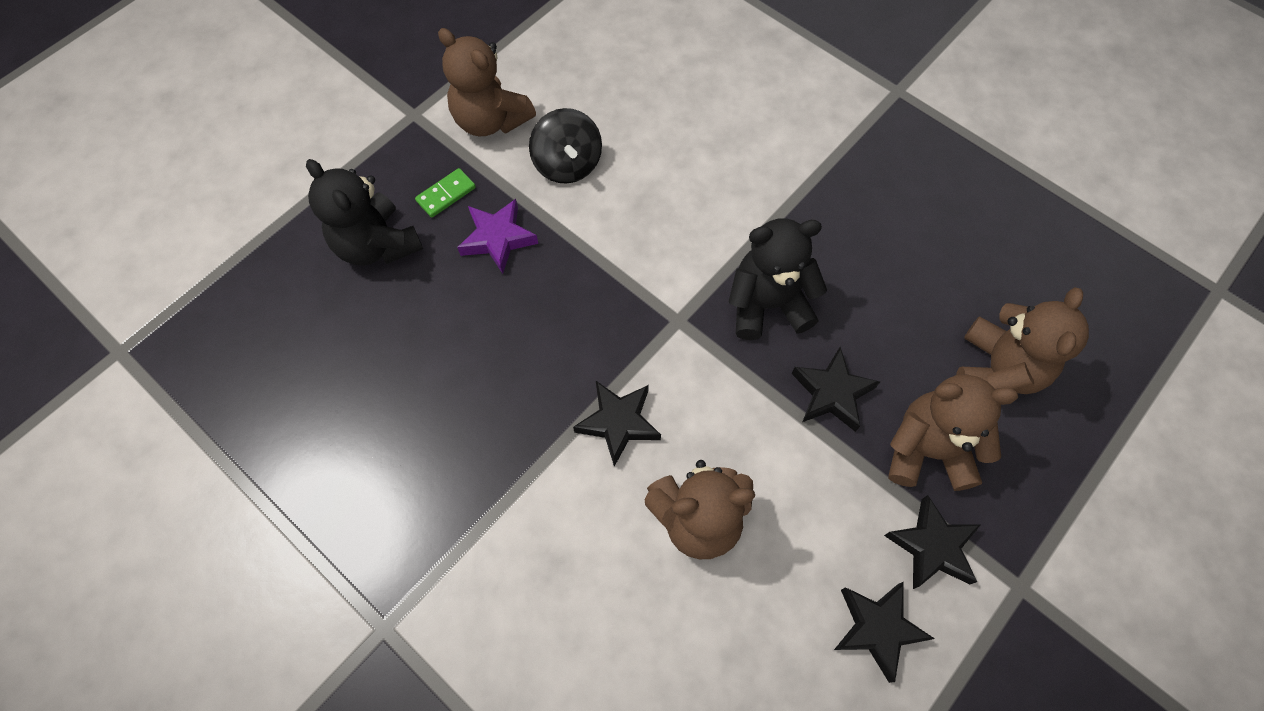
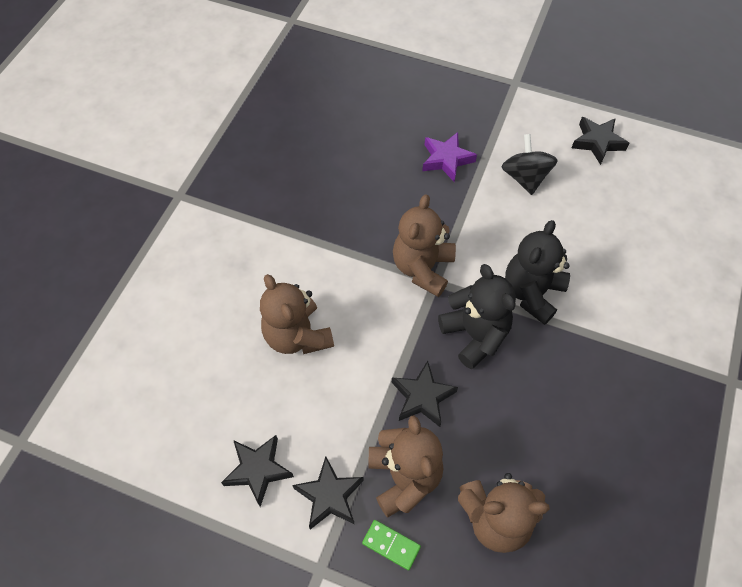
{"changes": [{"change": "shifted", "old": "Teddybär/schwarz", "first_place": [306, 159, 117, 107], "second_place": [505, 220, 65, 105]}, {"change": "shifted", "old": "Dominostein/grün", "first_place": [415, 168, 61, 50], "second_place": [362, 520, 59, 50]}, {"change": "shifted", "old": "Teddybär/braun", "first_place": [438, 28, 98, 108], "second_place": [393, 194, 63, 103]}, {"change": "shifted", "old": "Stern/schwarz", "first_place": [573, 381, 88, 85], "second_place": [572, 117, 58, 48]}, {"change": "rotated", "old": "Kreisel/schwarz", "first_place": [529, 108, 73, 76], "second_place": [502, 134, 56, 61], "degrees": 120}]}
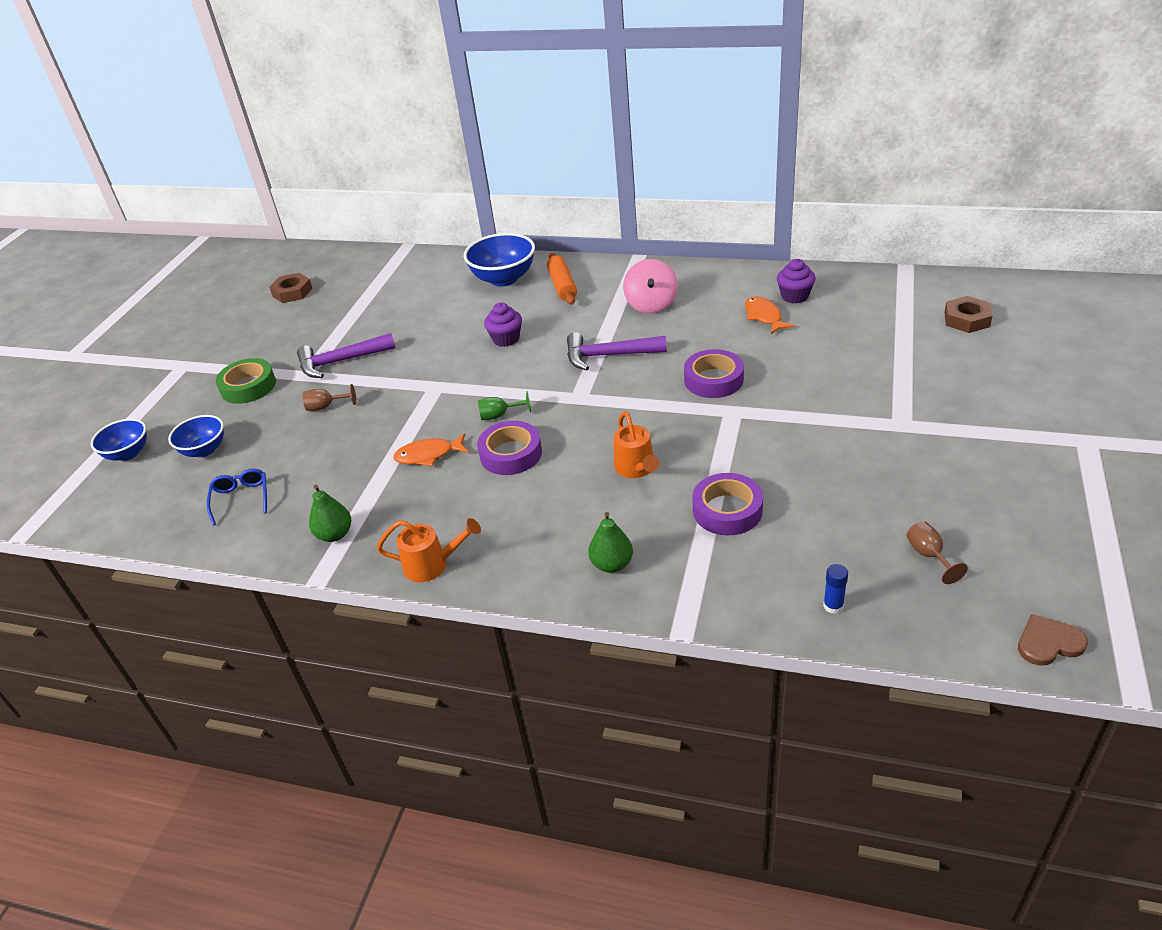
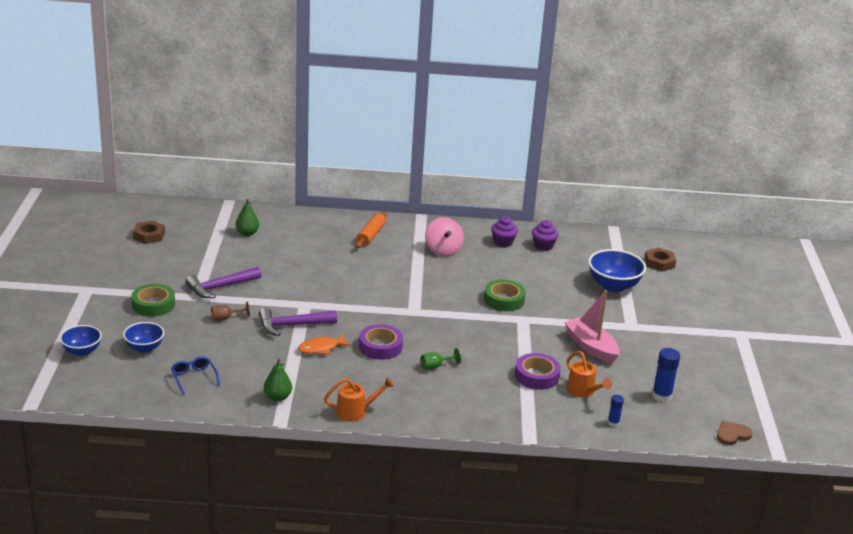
{"changes": [{"change": "gone", "old": "Fisch/orange", "first_place": [745, 296, 50, 38]}, {"change": "new", "new": "Boot/rosa", "second_place": [564, 290, 56, 74]}, {"change": "shifted", "old": "Schüssel/blau", "first_place": [464, 233, 71, 54], "second_place": [588, 249, 58, 43]}, {"change": "shifted", "old": "Kelch/grün", "first_place": [478, 391, 53, 29], "second_place": [421, 348, 40, 22]}, {"change": "shifted", "old": "Muffin/lila", "first_place": [484, 302, 38, 45], "second_place": [491, 216, 27, 31]}, {"change": "shifted", "old": "Hammer/lila", "first_place": [567, 332, 100, 38], "second_place": [259, 308, 78, 28]}, {"change": "shifted", "old": "Birne/grün", "first_place": [588, 512, 45, 61], "second_place": [236, 199, 23, 37]}, {"change": "shifted", "old": "Gießkanne/orange", "first_place": [614, 411, 45, 67], "second_place": [567, 351, 45, 47]}, {"change": "swapped", "old": "Kelch/braun", "new": "Klebestift/blau", "first_place": [906, 521, 62, 63], "second_place": [652, 348, 28, 54]}, {"change": "repainted", "old": "Klebeband/lila", "new": "Klebeband/grün", "first_place": [684, 349, 60, 49], "second_place": [484, 280, 42, 31]}, {"change": "rotated", "old": "Nudelholz/orange", "first_place": [547, 253, 30, 52], "second_place": [355, 211, 32, 37], "degrees": 45}]}
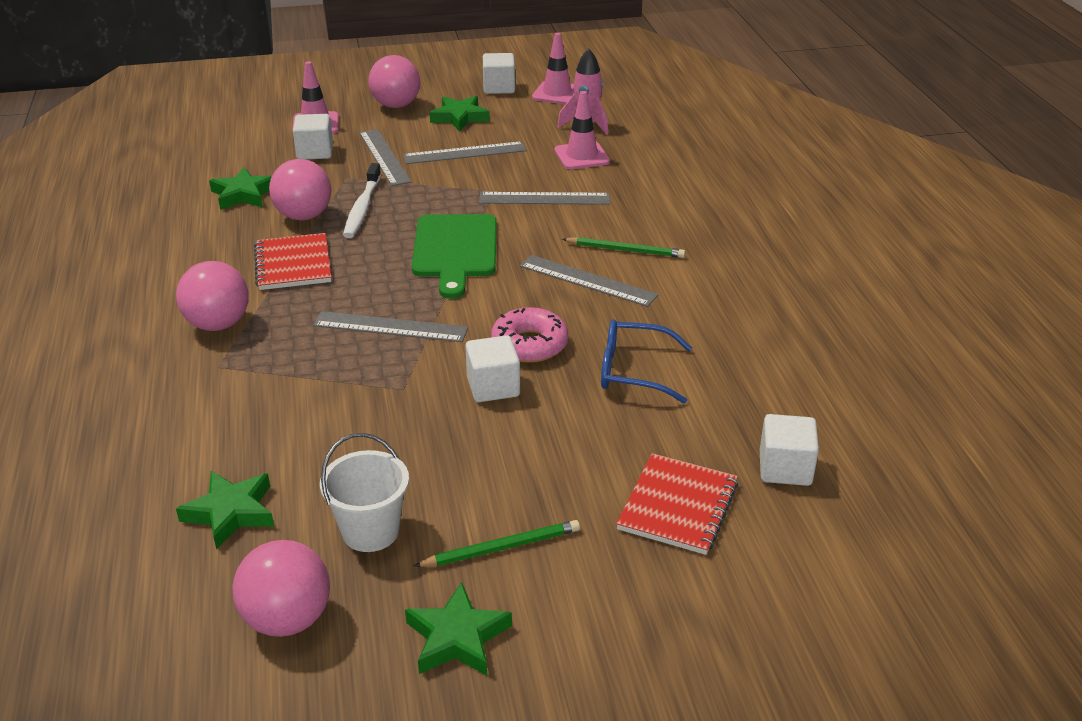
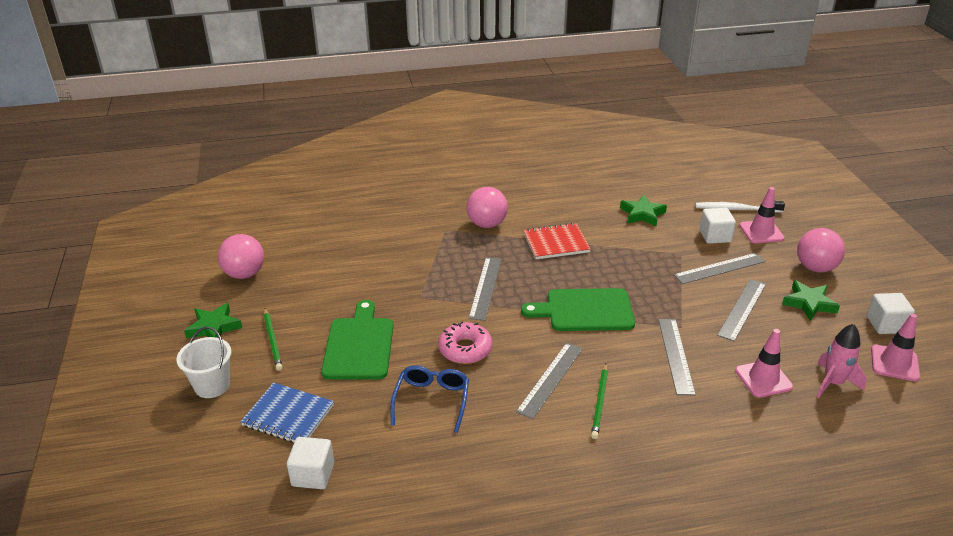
{"changes": [{"change": "gone", "old": "Stern/grün", "first_place": [176, 471, 98, 79]}, {"change": "gone", "old": "Ball/rosa", "first_place": [269, 159, 62, 61]}, {"change": "gone", "old": "Kubus/weiß", "first_place": [465, 335, 55, 67]}, {"change": "new", "new": "Schneidebrett/grün", "second_place": [321, 300, 73, 79]}, {"change": "shifted", "old": "Eimer/weiß", "first_place": [320, 433, 89, 119], "second_place": [176, 327, 56, 71]}, {"change": "shifted", "old": "Zahnbürste/weiß", "first_place": [343, 163, 38, 75], "second_place": [695, 201, 90, 11]}, {"change": "repainted", "old": "Notizbuch/rot", "new": "Notizbuch/blau", "first_place": [616, 453, 122, 102], "second_place": [241, 382, 93, 61]}, {"change": "rotated", "old": "Lineal/grau", "first_place": [403, 141, 124, 23], "second_place": [717, 279, 49, 62], "degrees": 45}]}
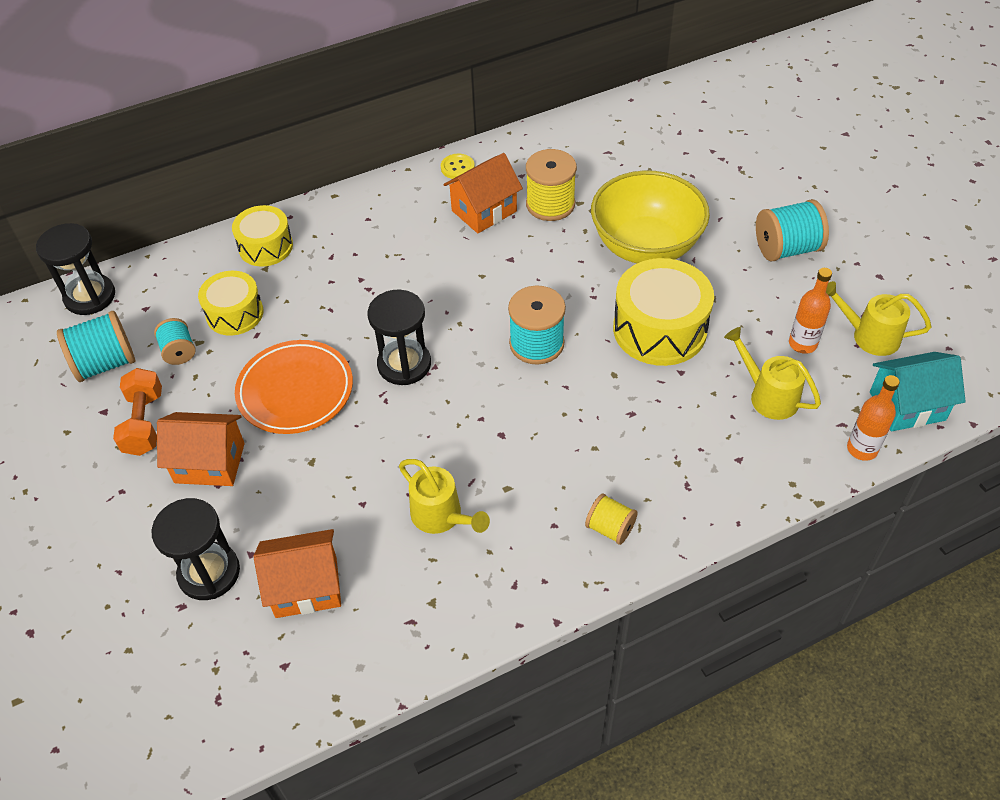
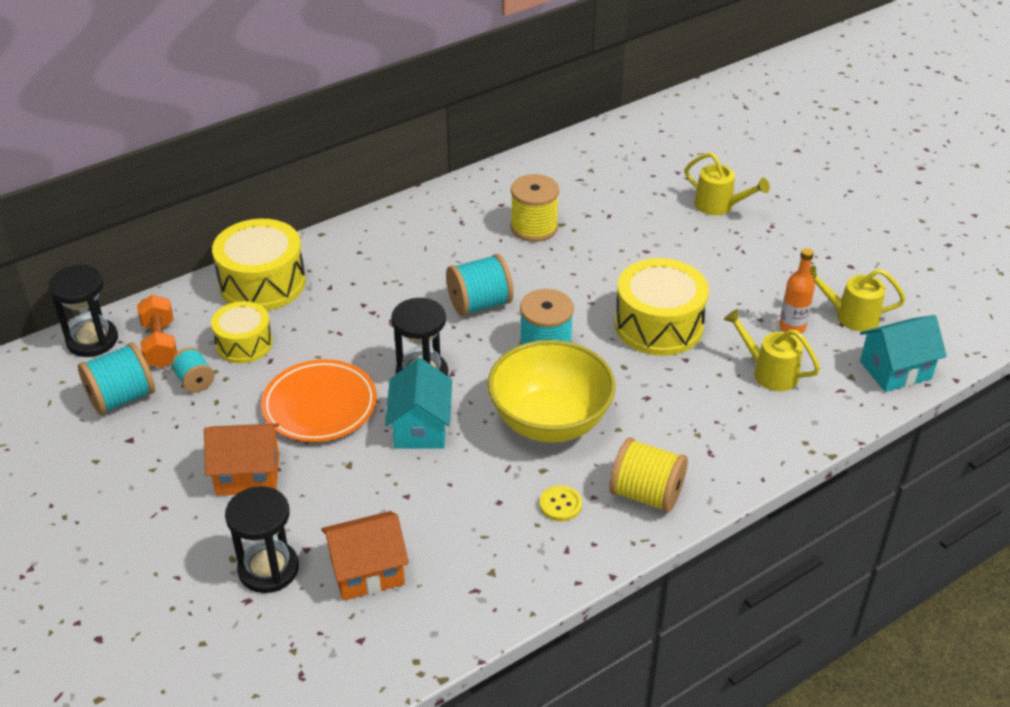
{"changes": [{"change": "gone", "old": "Haus/orange", "first_place": [444, 153, 79, 80]}, {"change": "gone", "old": "Flasche/orange", "first_place": [847, 375, 53, 86]}, {"change": "new", "new": "Haus/türkis", "second_place": [385, 358, 67, 91]}, {"change": "shifted", "old": "Hantel/orange", "first_place": [113, 368, 49, 88], "second_place": [137, 295, 40, 73]}, {"change": "shifted", "old": "Gießkanne/gelb", "first_place": [399, 459, 91, 75], "second_place": [685, 152, 85, 63]}, {"change": "shifted", "old": "Knopf/gelb", "first_place": [441, 154, 34, 25], "second_place": [540, 485, 42, 36]}, {"change": "shifted", "old": "Schüssel/gelb", "first_place": [591, 170, 119, 93], "second_place": [488, 340, 128, 103]}, {"change": "shifted", "old": "Garnrolle/türkis", "first_place": [756, 199, 73, 62], "second_place": [446, 254, 68, 62]}, {"change": "scaled", "old": "Trommel/gelb", "first_place": [232, 205, 61, 61], "second_place": [212, 219, 94, 92], "factor": 1.6}, {"change": "scaled", "old": "Garnrolle/gelb", "first_place": [585, 493, 52, 52], "second_place": [609, 438, 79, 75], "factor": 1.66}]}
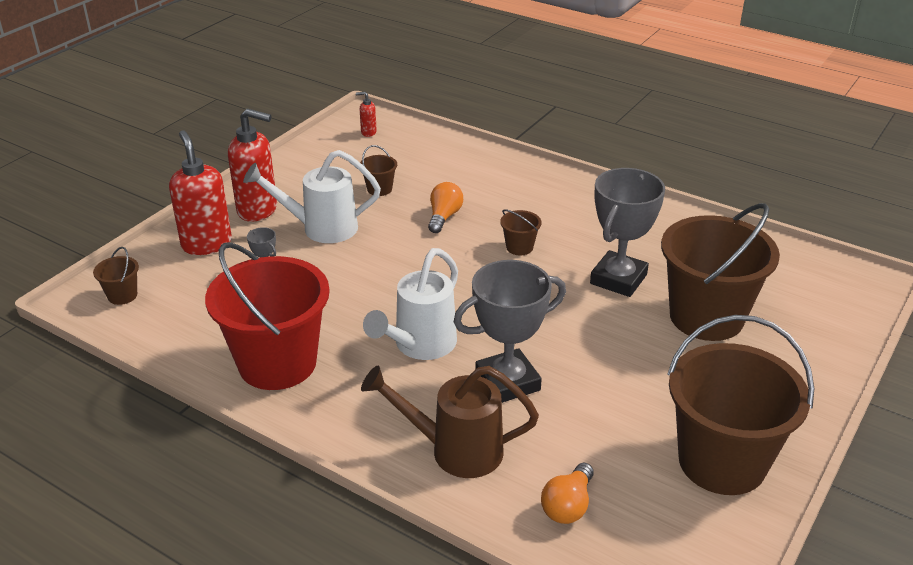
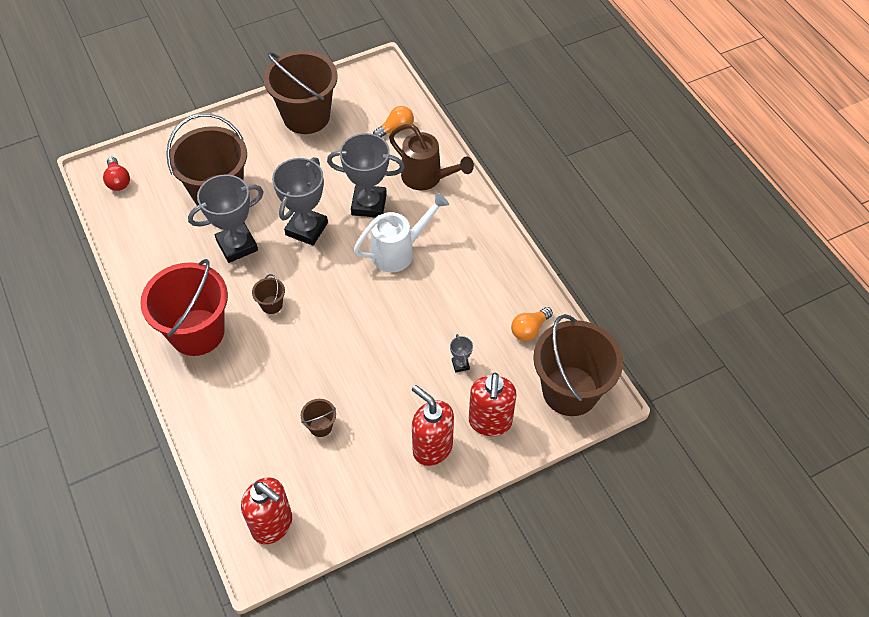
{"changes": [{"change": "gone", "old": "Gießkanne/weiß", "first_place": [243, 150, 138, 93]}, {"change": "new", "new": "Glühbirne/rot", "second_place": [103, 157, 27, 34]}, {"change": "new", "new": "Pokal/grau", "second_place": [272, 157, 56, 89]}, {"change": "shifted", "old": "Eimer/rot", "first_place": [205, 242, 125, 148], "second_place": [140, 259, 88, 97]}, {"change": "shifted", "old": "Glühbirne/orange", "first_place": [428, 182, 35, 51], "second_place": [511, 307, 42, 34]}, {"change": "scaled", "old": "Eimer/braun", "first_place": [93, 247, 46, 58], "second_place": [533, 314, 90, 102], "factor": 2.49}, {"change": "scaled", "old": "Seifenspender/rot", "first_place": [356, 92, 21, 45], "second_place": [241, 477, 51, 67], "factor": 2.23}]}
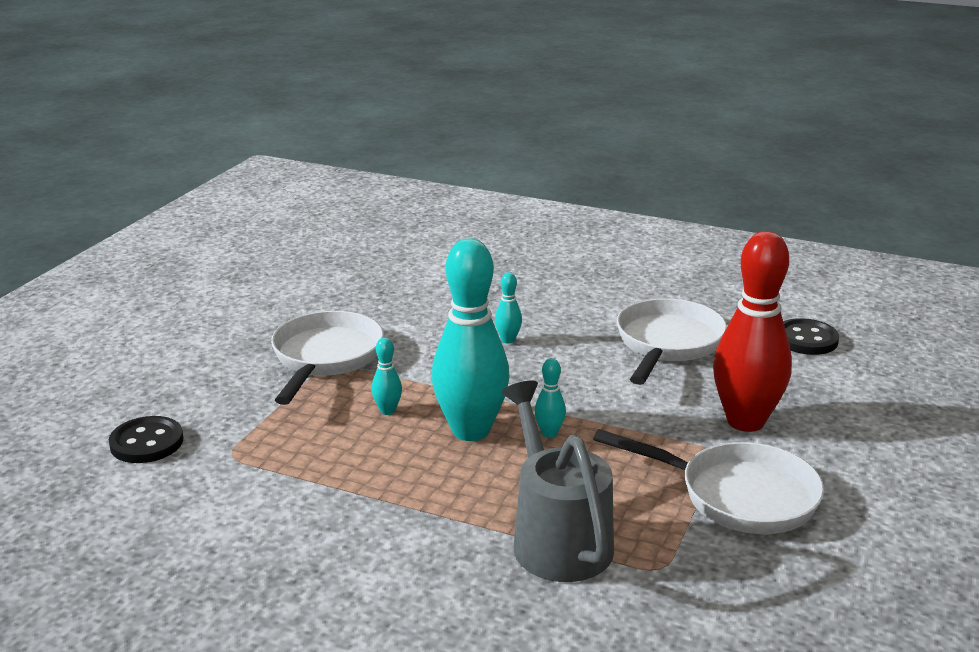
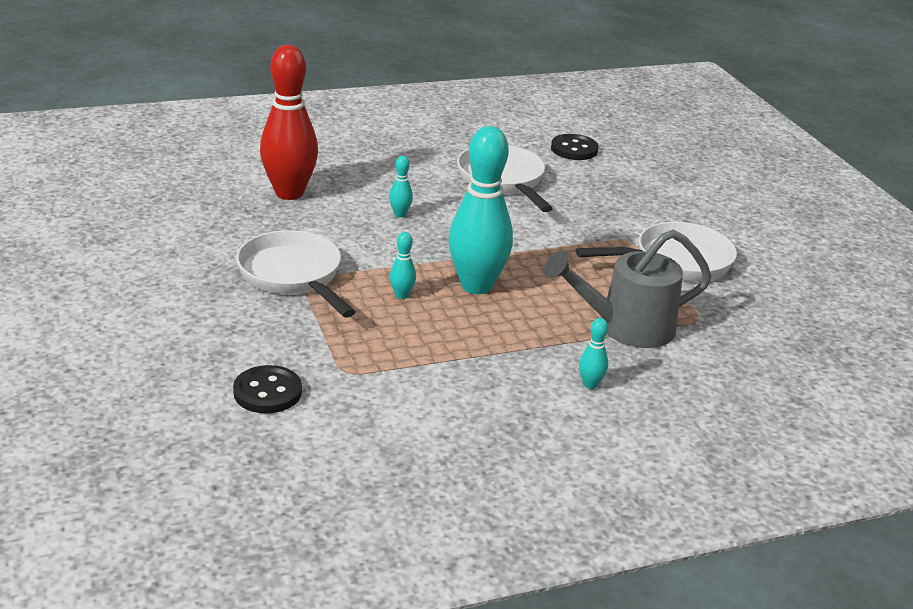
{"changes": [{"change": "shifted", "old": "Bowlingkegel/türkis", "first_place": [534, 358, 32, 80], "second_place": [579, 318, 29, 71]}, {"change": "shifted", "old": "Bowlingkegel/rot", "first_place": [713, 231, 79, 201], "second_place": [260, 45, 58, 155]}, {"change": "rotated", "old": "Gießkanne/grau", "first_place": [501, 381, 113, 201], "second_place": [544, 230, 168, 118], "degrees": -45}]}
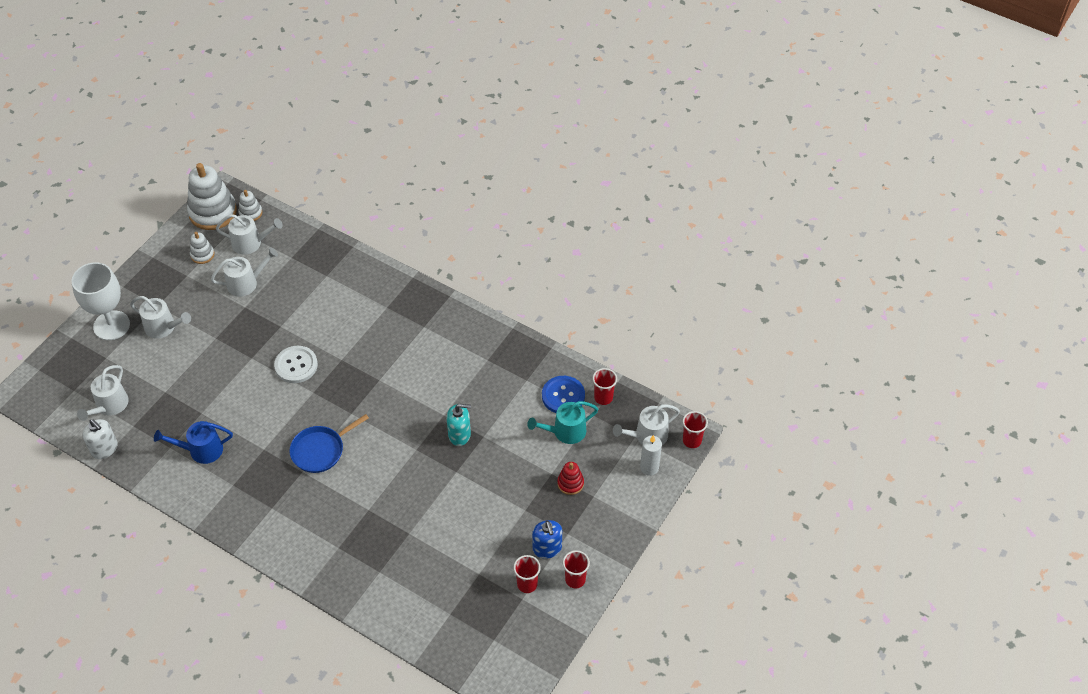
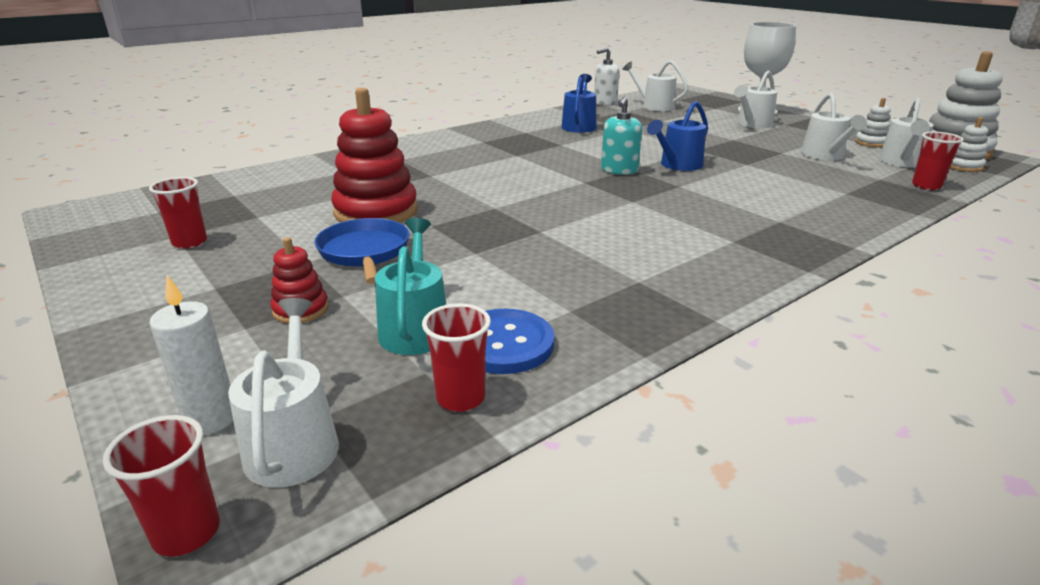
{"changes": [{"change": "gone", "old": "Seifenspender/blau", "first_place": [532, 520, 30, 39]}, {"change": "new", "new": "Stapelspielzeug/rot", "second_place": [331, 88, 87, 135]}, {"change": "shifted", "old": "Pfanne/blau", "first_place": [289, 414, 80, 59], "second_place": [314, 218, 96, 66]}, {"change": "shifted", "old": "Seifenspender/türkis", "first_place": [446, 404, 25, 42], "second_place": [601, 96, 41, 79]}, {"change": "shifted", "old": "Becher/rot", "first_place": [563, 550, 27, 39], "second_place": [912, 131, 52, 59]}, {"change": "swapped", "old": "Knopf/weiß", "new": "Gießkanne/blau", "first_place": [274, 346, 44, 37], "second_place": [647, 101, 61, 70]}]}
